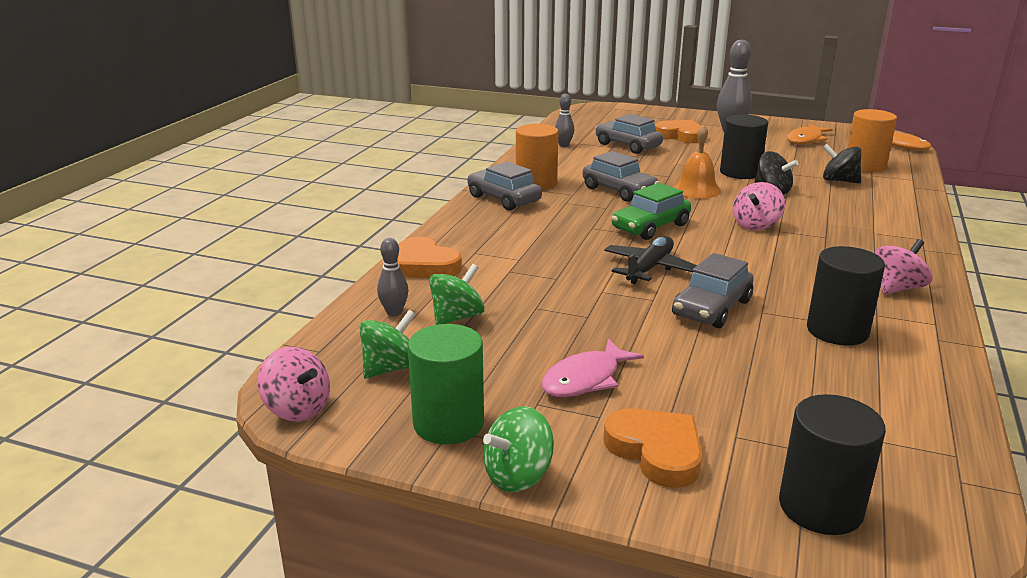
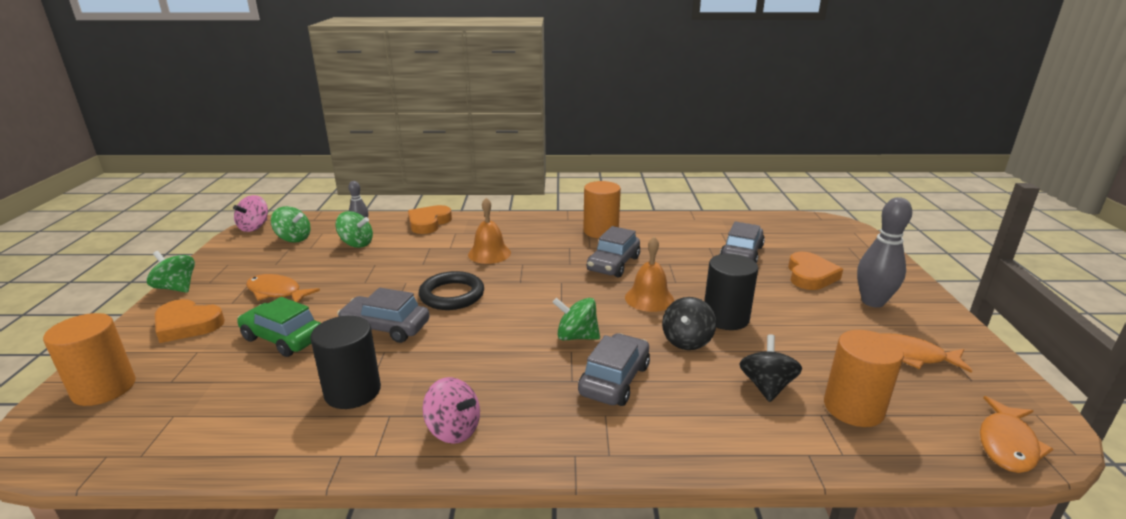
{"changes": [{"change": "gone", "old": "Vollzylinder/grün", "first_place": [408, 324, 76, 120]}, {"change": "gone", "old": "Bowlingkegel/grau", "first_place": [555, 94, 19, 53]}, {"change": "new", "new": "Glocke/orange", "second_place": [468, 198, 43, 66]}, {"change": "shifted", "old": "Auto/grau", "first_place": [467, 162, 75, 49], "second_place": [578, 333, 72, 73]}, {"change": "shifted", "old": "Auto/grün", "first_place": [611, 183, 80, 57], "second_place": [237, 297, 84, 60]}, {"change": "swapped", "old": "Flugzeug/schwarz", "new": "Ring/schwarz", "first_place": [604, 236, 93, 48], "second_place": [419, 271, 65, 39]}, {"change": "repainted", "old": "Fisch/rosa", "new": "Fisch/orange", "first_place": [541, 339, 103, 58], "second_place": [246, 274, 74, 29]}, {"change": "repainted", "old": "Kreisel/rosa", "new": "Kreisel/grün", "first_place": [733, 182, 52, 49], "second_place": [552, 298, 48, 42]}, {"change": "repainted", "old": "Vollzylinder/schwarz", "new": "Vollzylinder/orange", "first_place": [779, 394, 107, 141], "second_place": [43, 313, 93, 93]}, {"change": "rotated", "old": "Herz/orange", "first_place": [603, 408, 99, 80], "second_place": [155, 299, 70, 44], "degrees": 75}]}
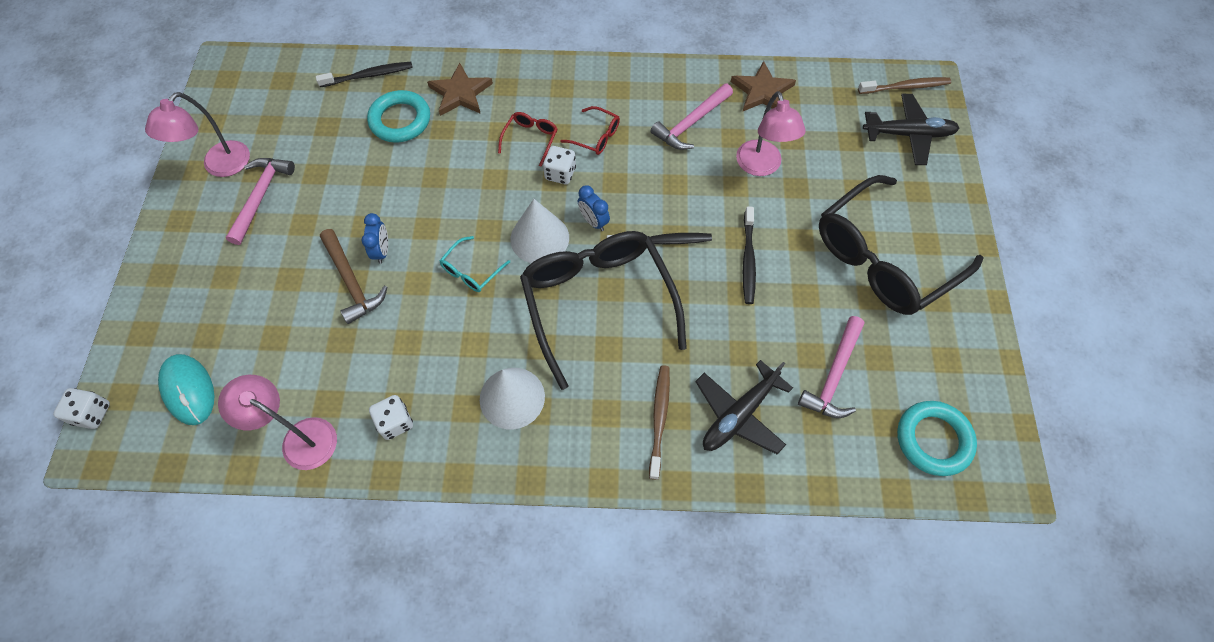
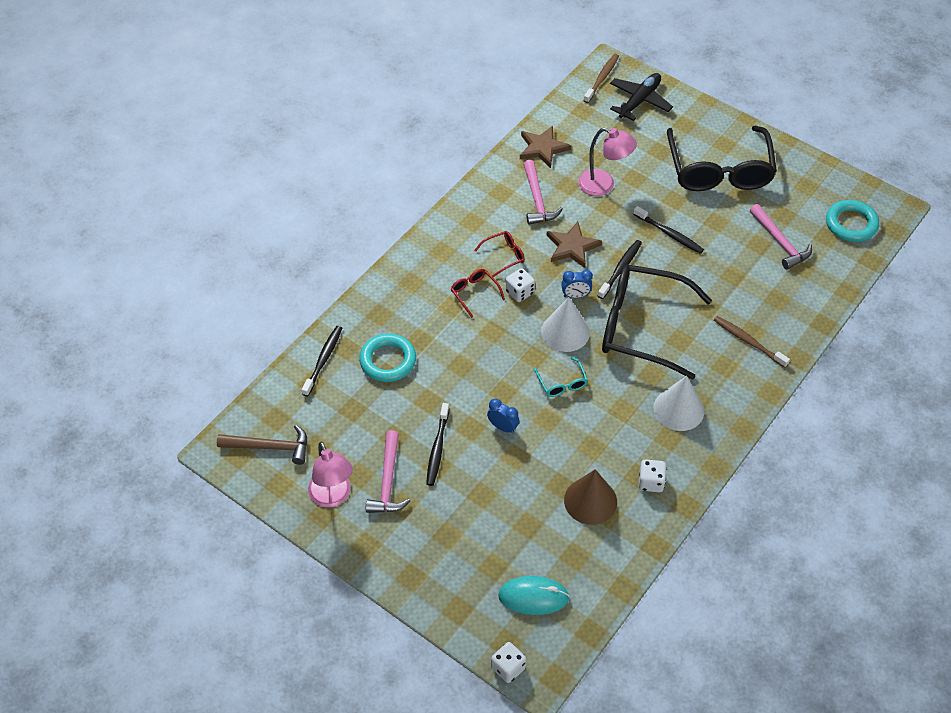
{"changes": [{"change": "gone", "old": "Lampe/rosa", "first_place": [218, 375, 119, 95]}, {"change": "gone", "old": "Flugzeug/schwarz", "first_place": [695, 360, 98, 94]}, {"change": "new", "new": "Zahnbürste/schwarz", "second_place": [426, 403, 23, 83]}, {"change": "new", "new": "Kegel/braun", "second_place": [564, 469, 53, 56]}, {"change": "shifted", "old": "Hammer/braun", "first_place": [320, 229, 67, 95], "second_place": [217, 425, 90, 40]}, {"change": "shifted", "old": "Stern/braun", "first_place": [427, 63, 66, 53], "second_place": [546, 222, 56, 46]}, {"change": "rotated", "old": "Hammer/rosa", "first_place": [226, 158, 69, 87], "second_place": [366, 430, 44, 83], "degrees": -135}]}
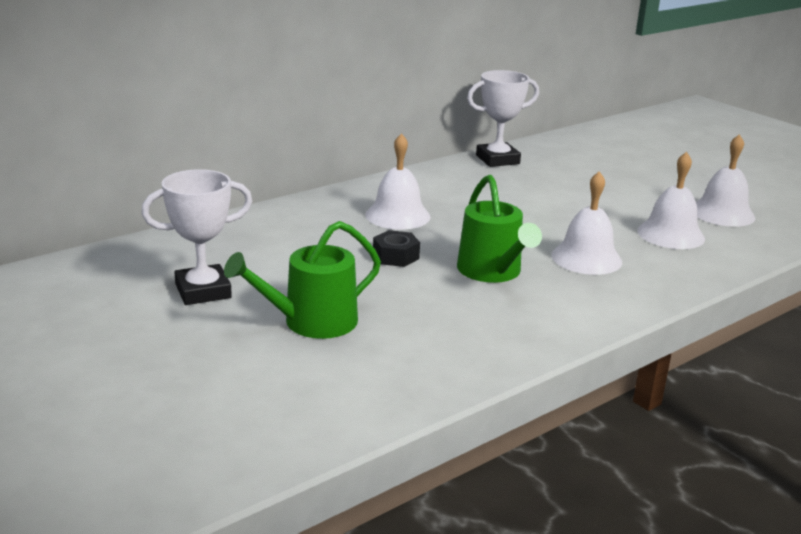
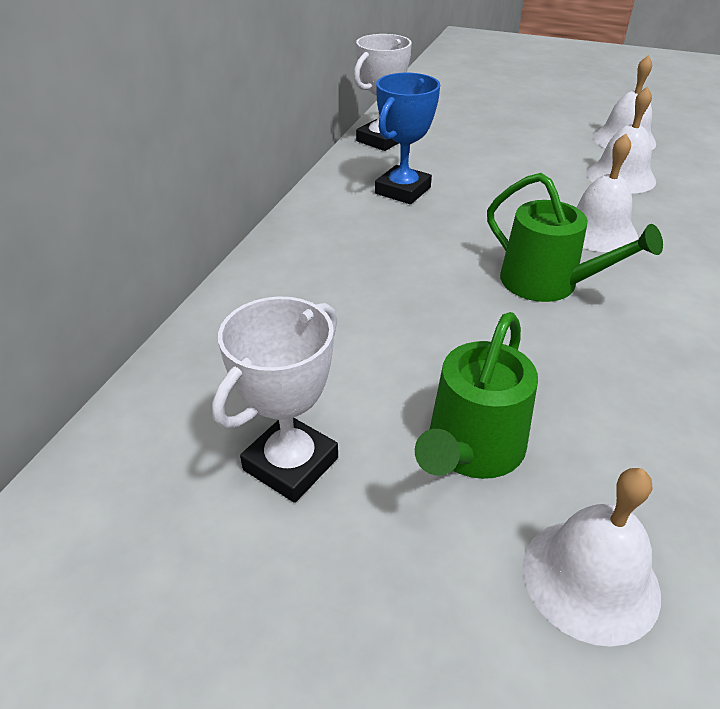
{"changes": [{"change": "gone", "old": "Sechskantmutter/schwarz", "first_place": [373, 230, 47, 37]}, {"change": "new", "new": "Pokal/blau", "second_place": [375, 73, 65, 131]}, {"change": "shifted", "old": "Glocke/weiß", "first_place": [366, 133, 64, 97], "second_place": [523, 468, 138, 179]}]}
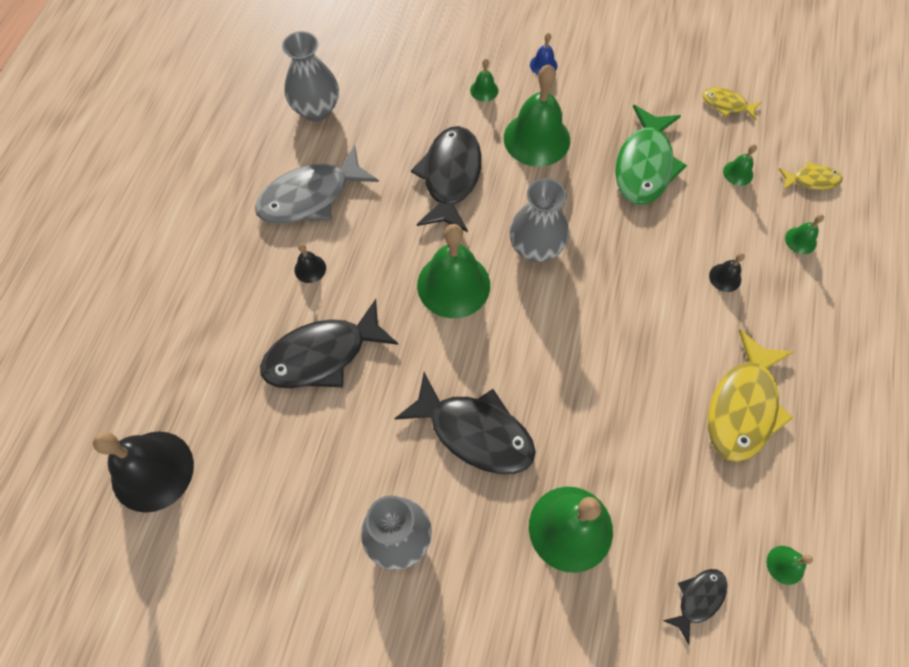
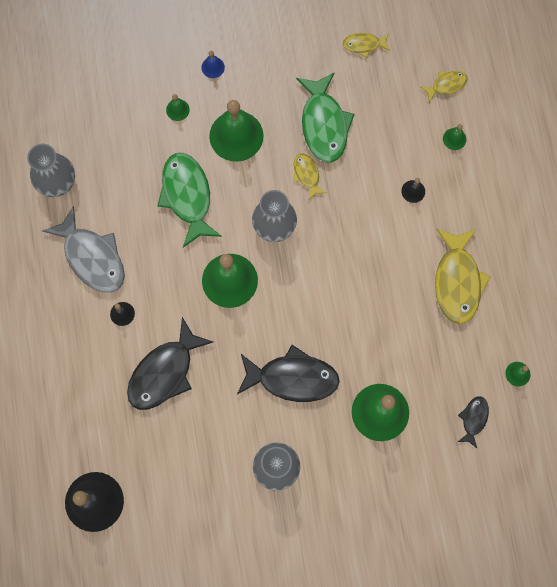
{"changes": [{"change": "gone", "old": "Glocke/grün", "first_place": [723, 144, 34, 42]}, {"change": "new", "new": "Fisch/gelb", "second_place": [293, 153, 33, 47]}, {"change": "repainted", "old": "Fisch/schwarz", "new": "Fisch/grün", "first_place": [411, 126, 71, 106], "second_place": [158, 153, 64, 95]}, {"change": "rotated", "old": "Fisch/grau", "first_place": [255, 145, 124, 79], "second_place": [42, 206, 83, 87], "degrees": -75}]}
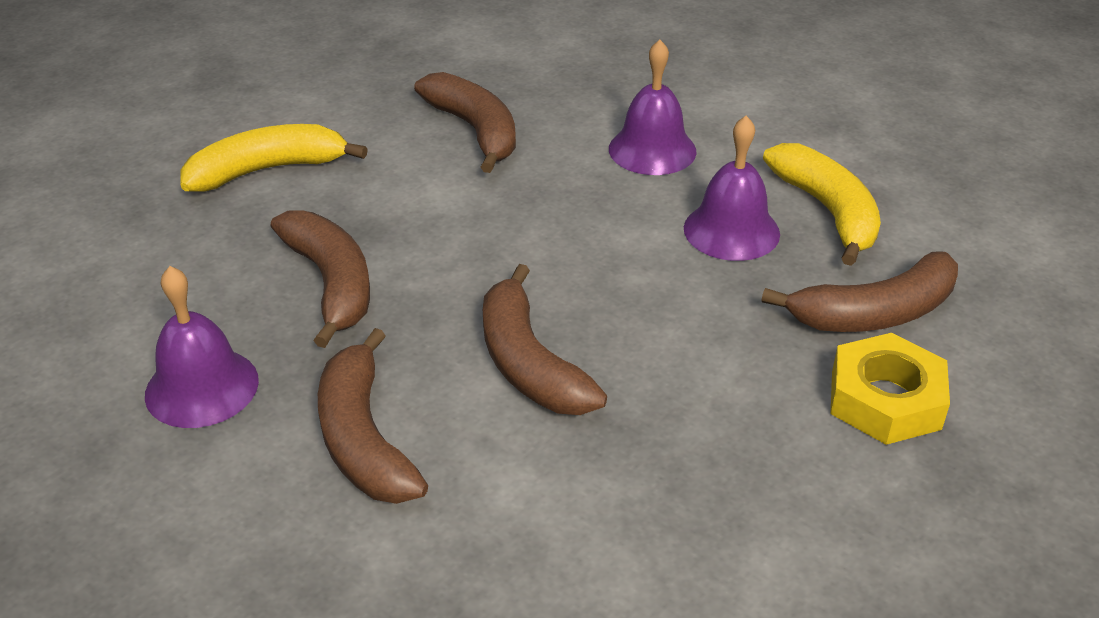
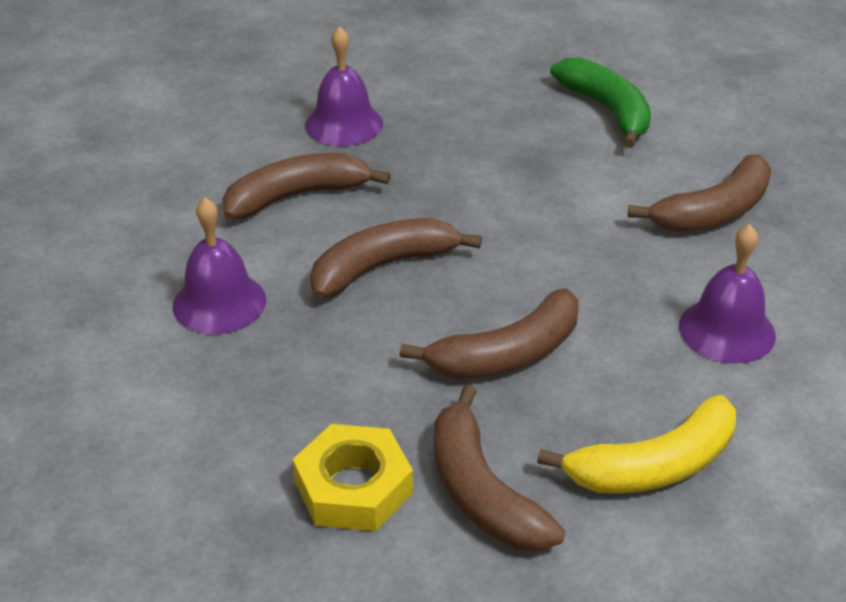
{"changes": [{"change": "shifted", "old": "Banane/braun", "first_place": [271, 210, 99, 138], "second_place": [400, 289, 179, 90]}, {"change": "shifted", "old": "Glocke/lila", "first_place": [684, 116, 96, 145], "second_place": [173, 198, 93, 136]}, {"change": "repainted", "old": "Banane/gelb", "new": "Banane/grün", "first_place": [180, 124, 188, 68], "second_place": [550, 57, 101, 91]}]}
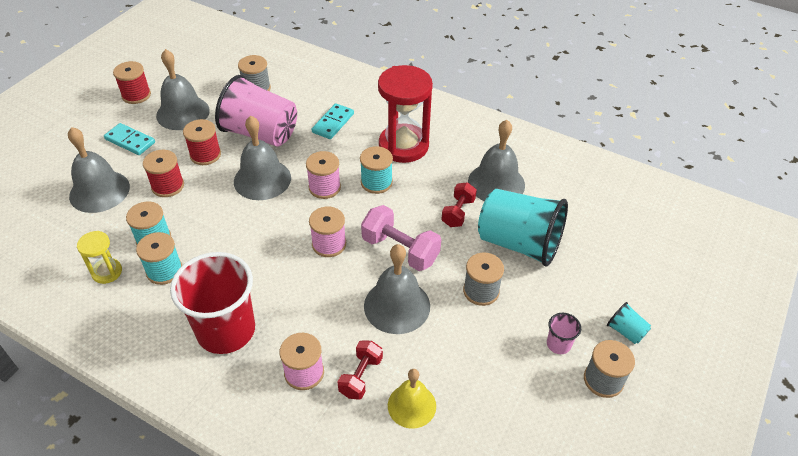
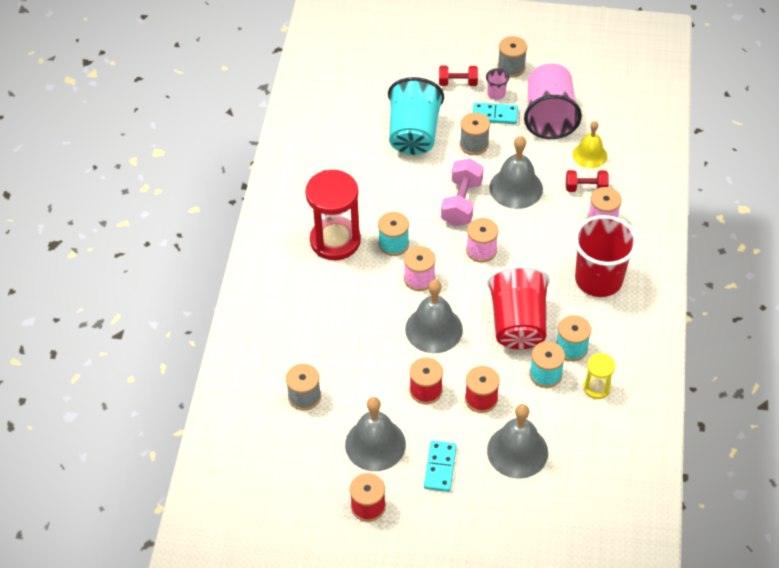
{"changes": [{"change": "gone", "old": "Glocke/grau", "first_place": [468, 120, 57, 81]}, {"change": "gone", "old": "Becher/türkis", "first_place": [607, 302, 44, 42]}, {"change": "new", "new": "Becher/rot", "second_place": [487, 265, 63, 84]}, {"change": "shifted", "old": "Becher/rosa", "first_place": [215, 75, 82, 72], "second_place": [524, 64, 58, 75]}, {"change": "shifted", "old": "Dominostein/türkis", "first_place": [311, 103, 43, 36], "second_place": [473, 102, 45, 22]}, {"change": "shifted", "old": "Hantel/rot", "first_place": [441, 182, 36, 45], "second_place": [439, 66, 39, 20]}]}
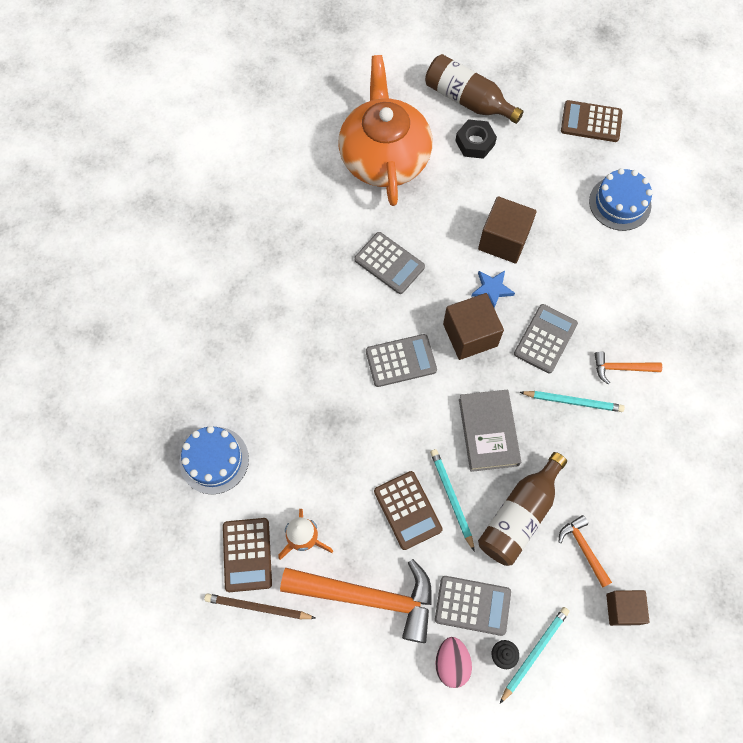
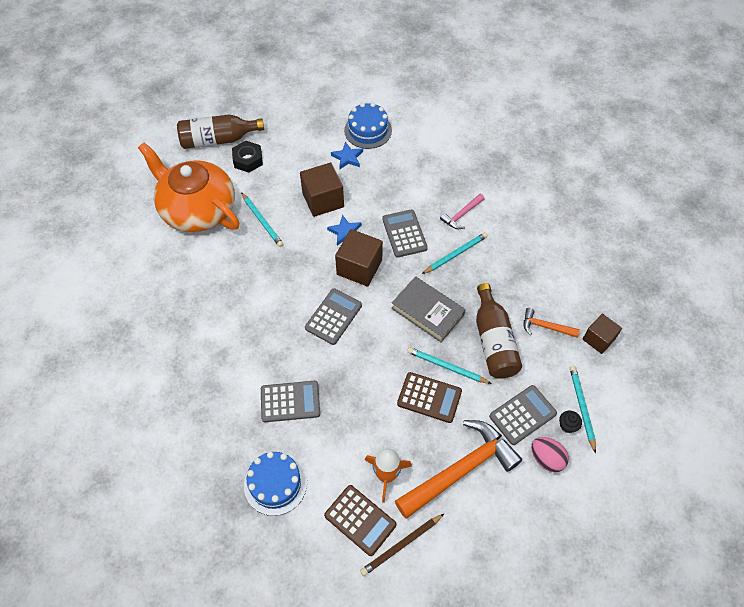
{"changes": [{"change": "gone", "old": "Taschenrechner/braun", "first_place": [561, 100, 62, 42]}, {"change": "new", "new": "Bleistift/türkis", "second_place": [241, 192, 43, 55]}, {"change": "new", "new": "Stern/blau", "second_place": [331, 142, 32, 27]}, {"change": "shifted", "old": "Taschenrechner/grau", "first_place": [354, 232, 71, 62], "second_place": [261, 381, 59, 41]}, {"change": "repainted", "old": "Hammer/orange", "new": "Hammer/rosa", "first_place": [595, 351, 67, 34], "second_place": [440, 194, 45, 35]}]}
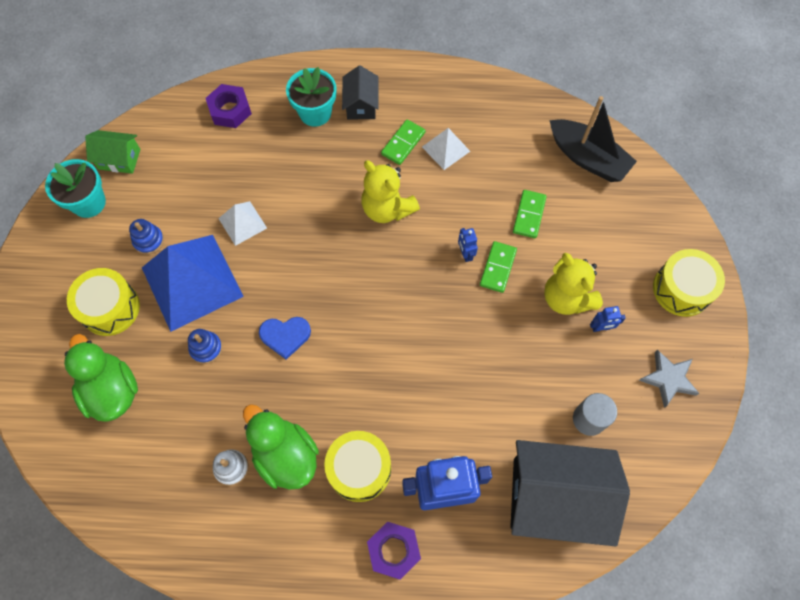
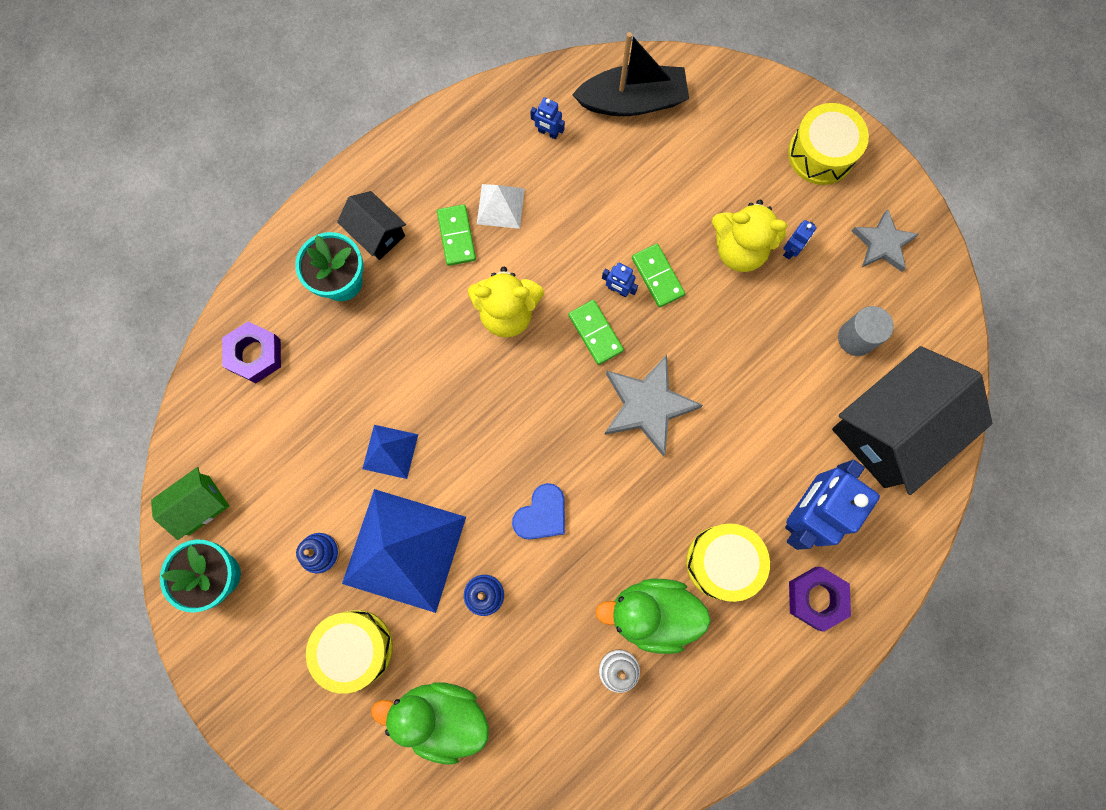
{"changes": [{"change": "new", "new": "Roboter/blau", "second_place": [530, 97, 35, 42]}, {"change": "new", "new": "Stern/grau", "second_place": [604, 355, 99, 101]}, {"change": "shifted", "old": "Dominostein/grün", "first_place": [513, 190, 34, 48], "second_place": [568, 300, 56, 65]}, {"change": "repainted", "old": "Pyramide/weiß", "new": "Pyramide/blau", "first_place": [218, 201, 49, 45], "second_place": [362, 425, 56, 54]}]}
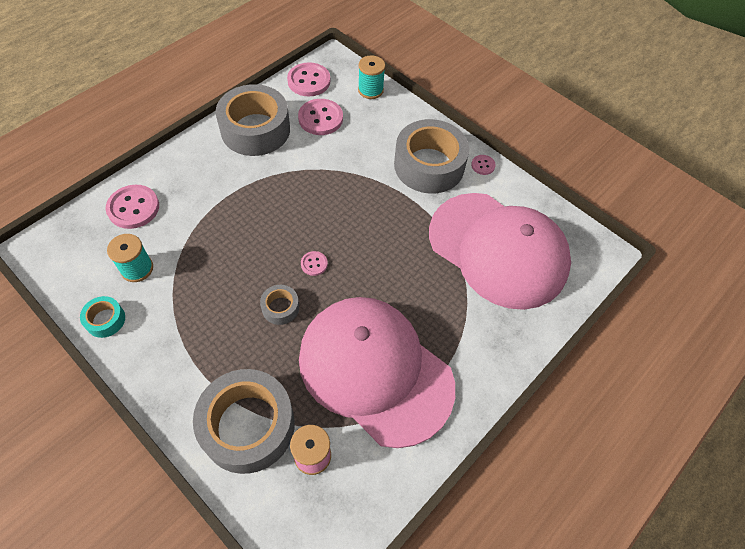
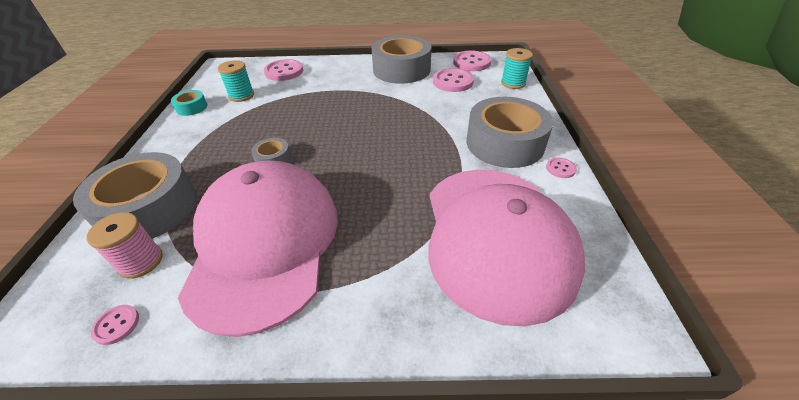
{"changes": [{"change": "shifted", "old": "Knopf/rosa", "first_place": [301, 251, 27, 25], "second_place": [91, 305, 48, 40]}]}
